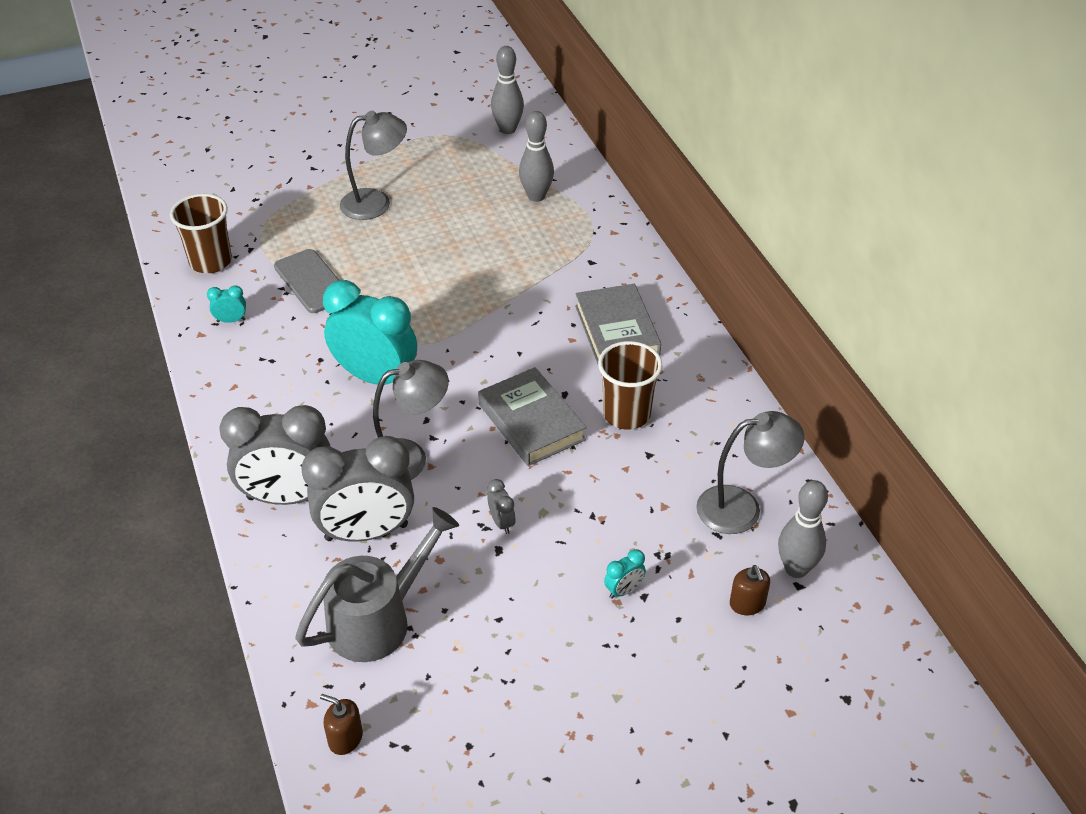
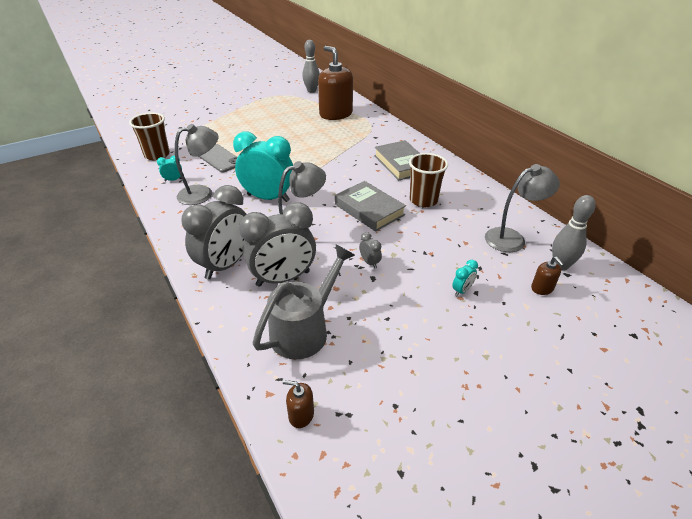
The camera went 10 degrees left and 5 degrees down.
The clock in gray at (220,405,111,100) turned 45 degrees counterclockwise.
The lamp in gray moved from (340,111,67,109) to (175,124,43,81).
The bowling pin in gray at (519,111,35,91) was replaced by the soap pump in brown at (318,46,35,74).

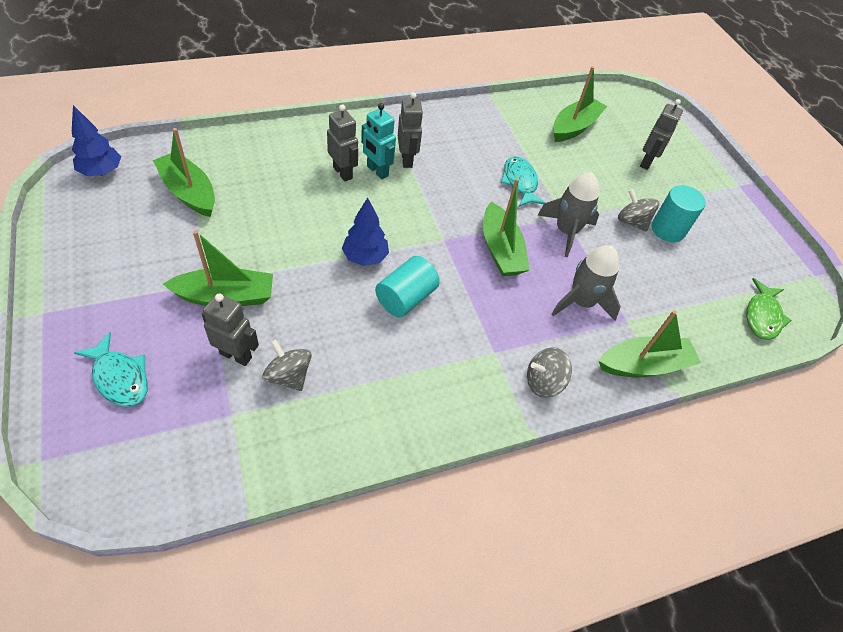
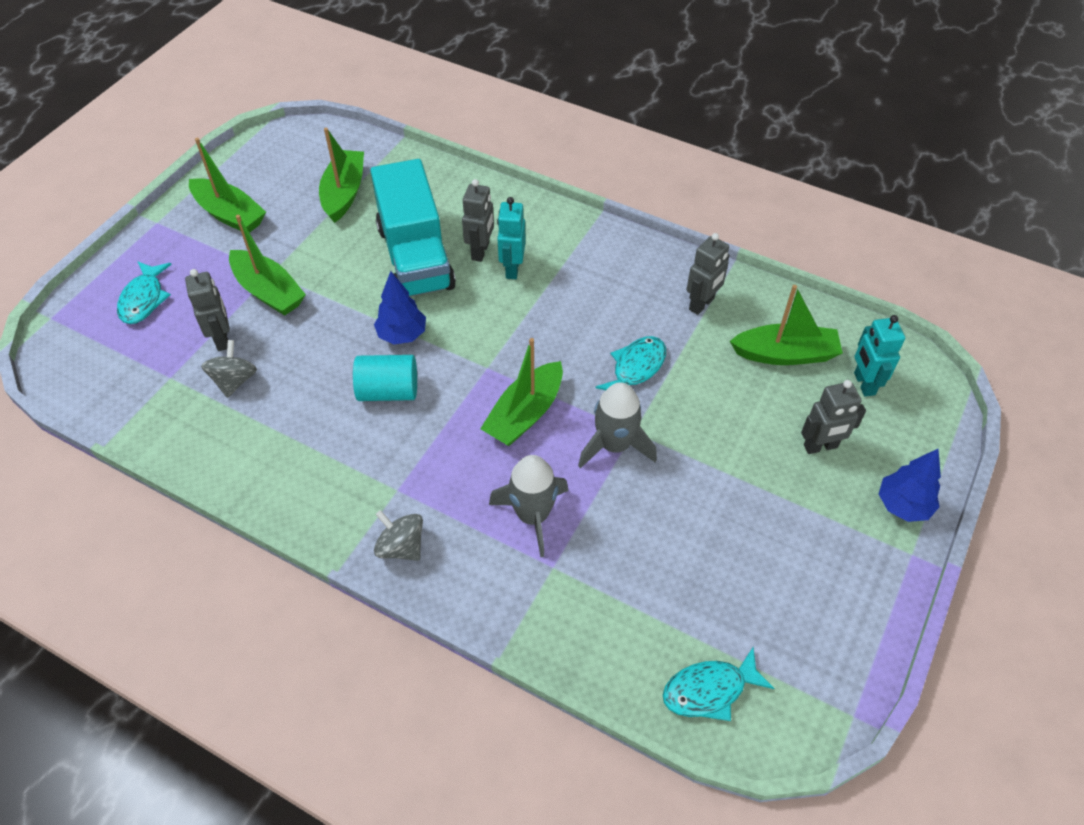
The camera went 55 degrees right and 0 degrees up.
The fir tree in royal blue moved from (72,105,49,71) to (879,449,62,73).
The toy robot in gray moved from (398,92,25,76) to (687,233,42,82).
The sailboat in emerald moved from (599,310,102,67) to (189,138,77,95).
The spinning top in gray at (618,189,42,43) disappeared.
The cylinder in aqua at (651,185,55,57) disappeared.
The fish figure in emerald at (747,278,45,62) became the fish figure in aqua at (663,648,111,73).
The lorry in aqua at (370,159,86,138) appeared.
The toy robot in aqua at (854,315,51,82) appeared.

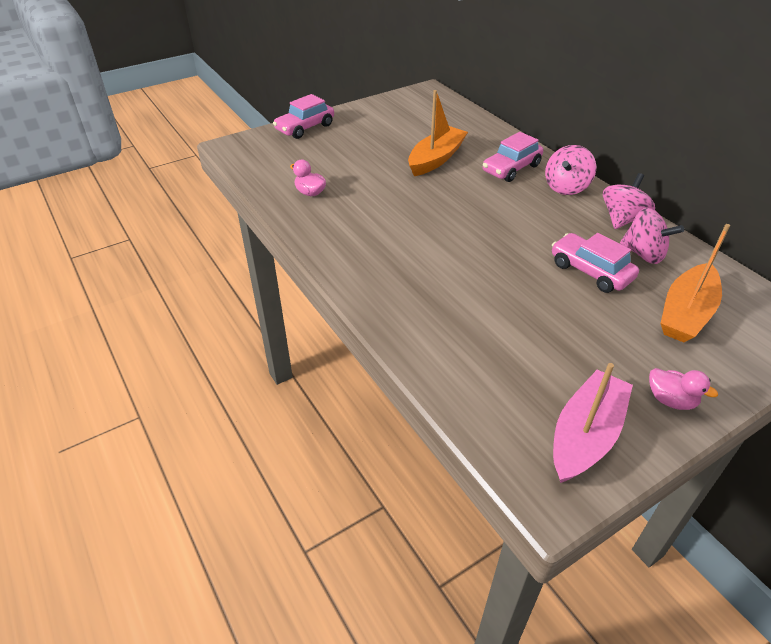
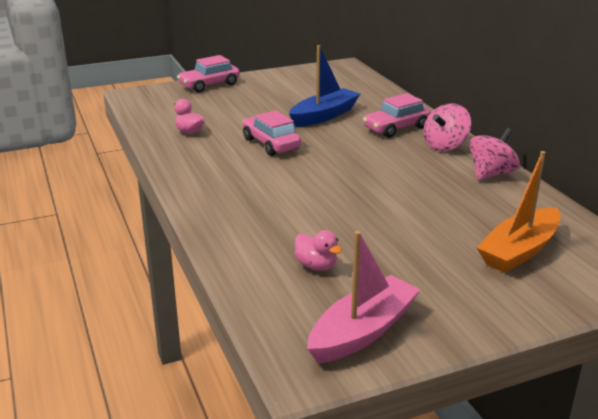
The camera went 10 degrees right and 15 degrees down.
The sailboat in orange at (408,90,60,86) became the sailboat in royal blue at (289,45,71,82).
The toy car in pink moved from (552,233,87,60) to (243,110,58,46).
The spinning top in pink at (620,208,64,56) disappeared.
The duck in pink moved from (649,368,69,42) to (294,230,48,41).

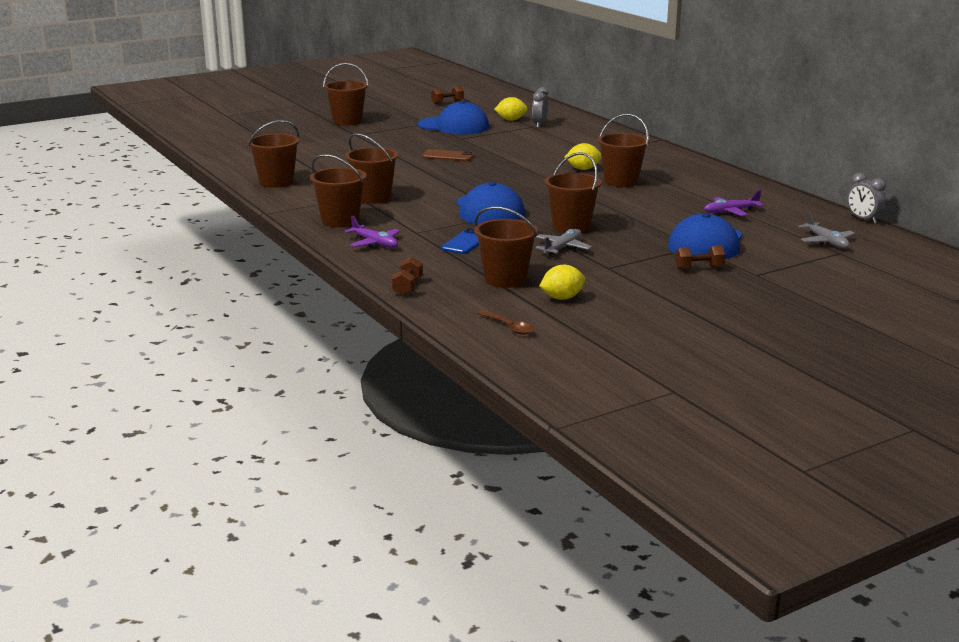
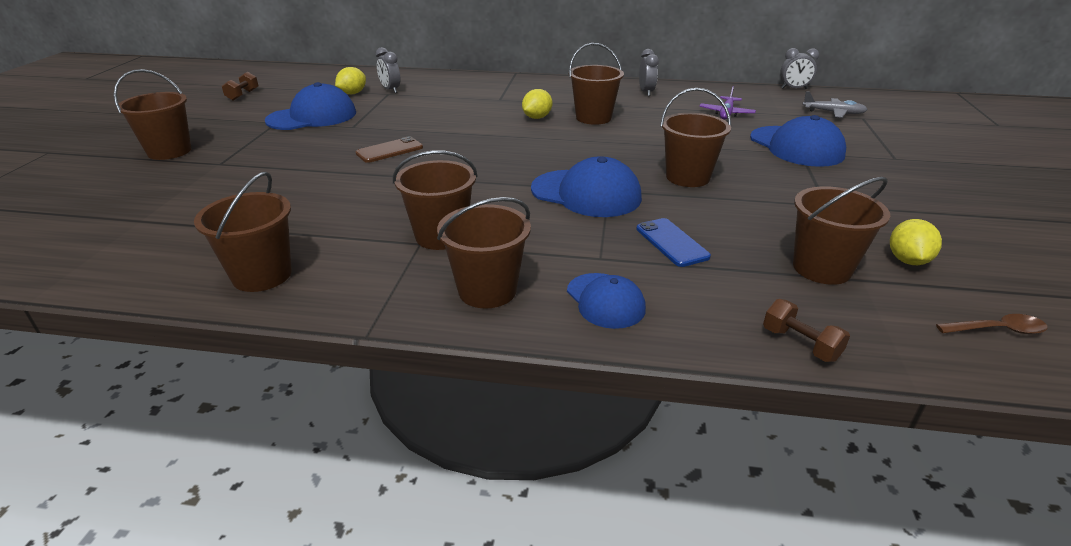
The camera went 50 degrees left and 10 degrees up.
The aeroplane in purple at (344,216,56,32) was replaced by the cap in royal blue at (567,273,79,56).
The aeroplane in gray at (535,229,57,27) disappeared.
The dumbbell in brown at (675,245,50,25) disappeared.
The clock in gray at (639,49,20,47) appeared.

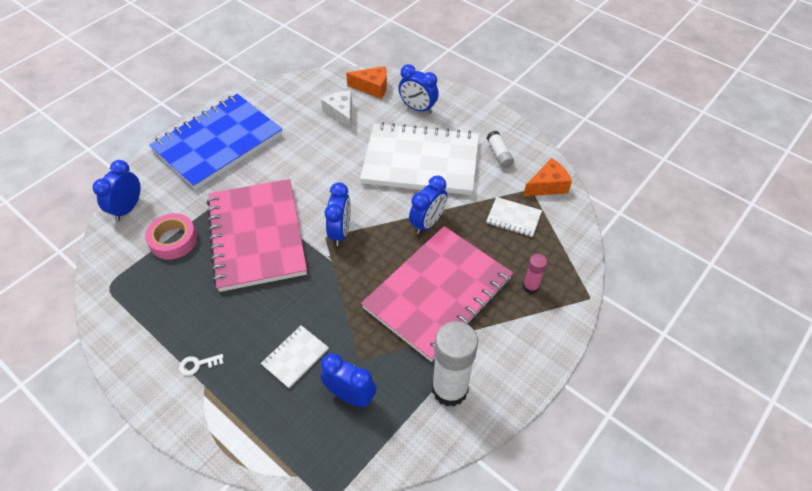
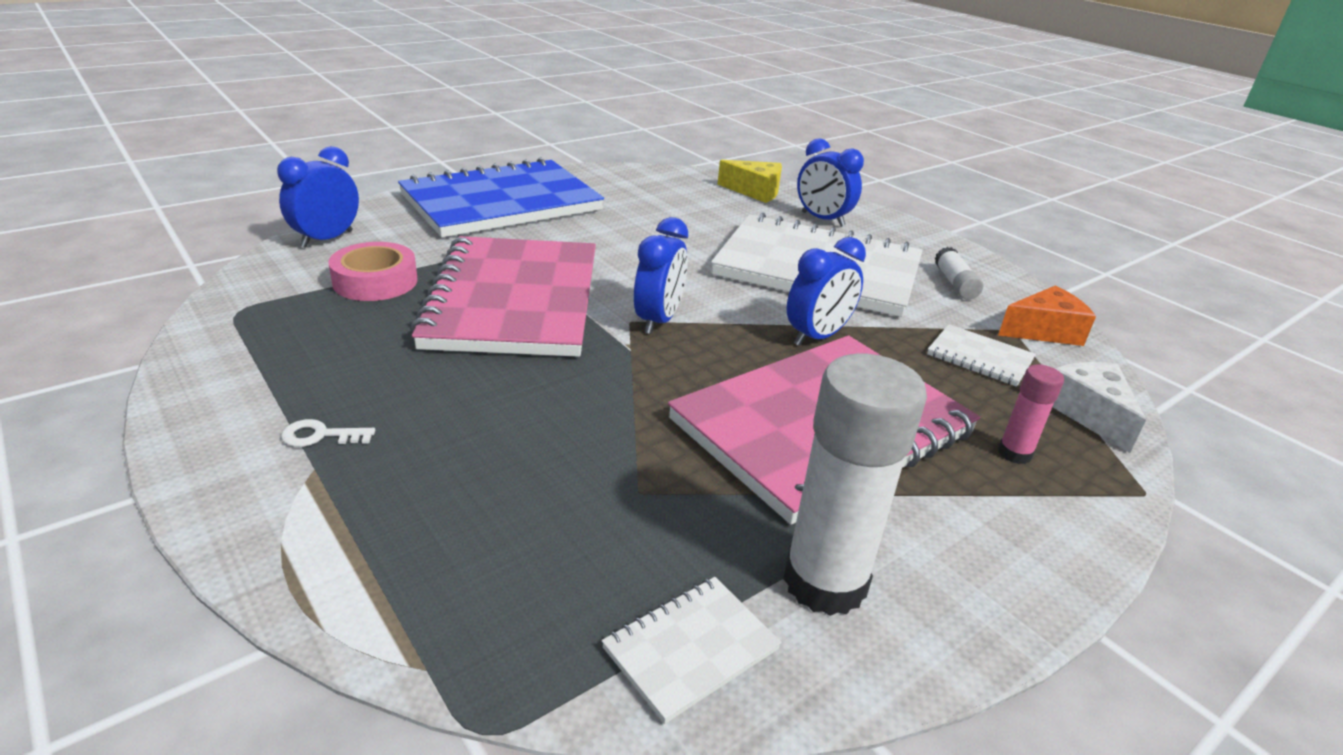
The camera went 10 degrees right and 20 degrees down.
The notepad in white moved from (261,325,68,63) to (602,577,180,147).
The clock in royal blue at (320,353,56,54) disappeared.
The cheese in white moved from (321,90,31,41) to (1052,362,94,91).
The cheese in orange at (346,66,41,33) became the cheese in bright yellow at (717,160,65,43).

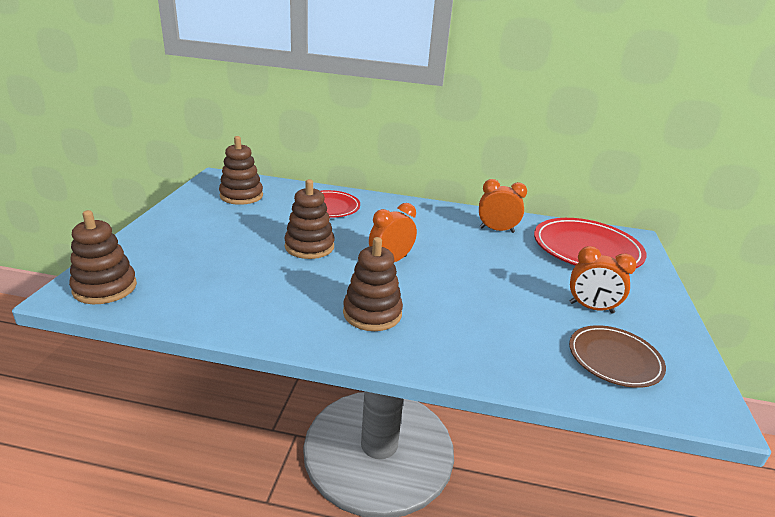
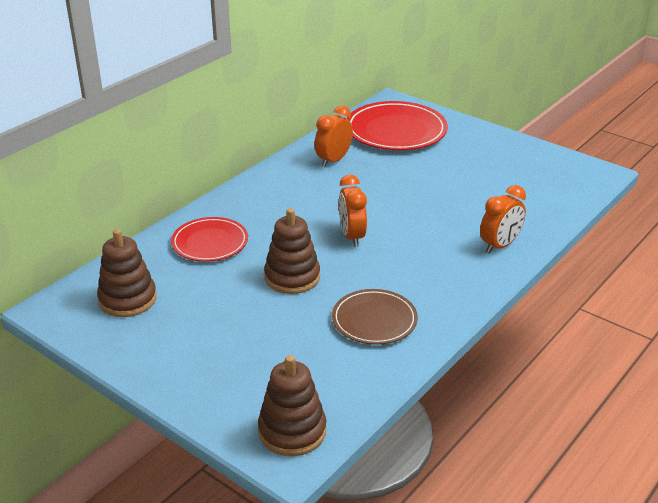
The camera went 60 degrees left and 5 degrees up.
The stacking toy in brown at (343,237,60,94) disappeared.
The flat dish in brown moved from (569,325,97,63) to (332,289,86,56).
The clock in orange moved from (570,246,67,68) to (480,185,46,69).

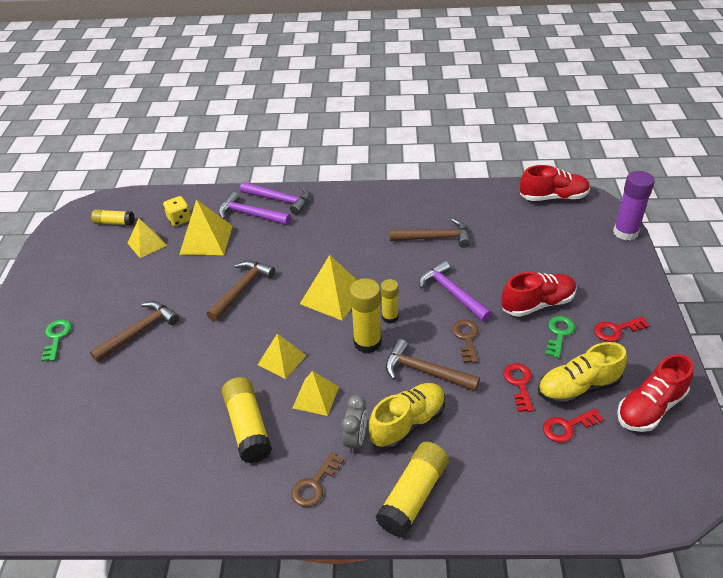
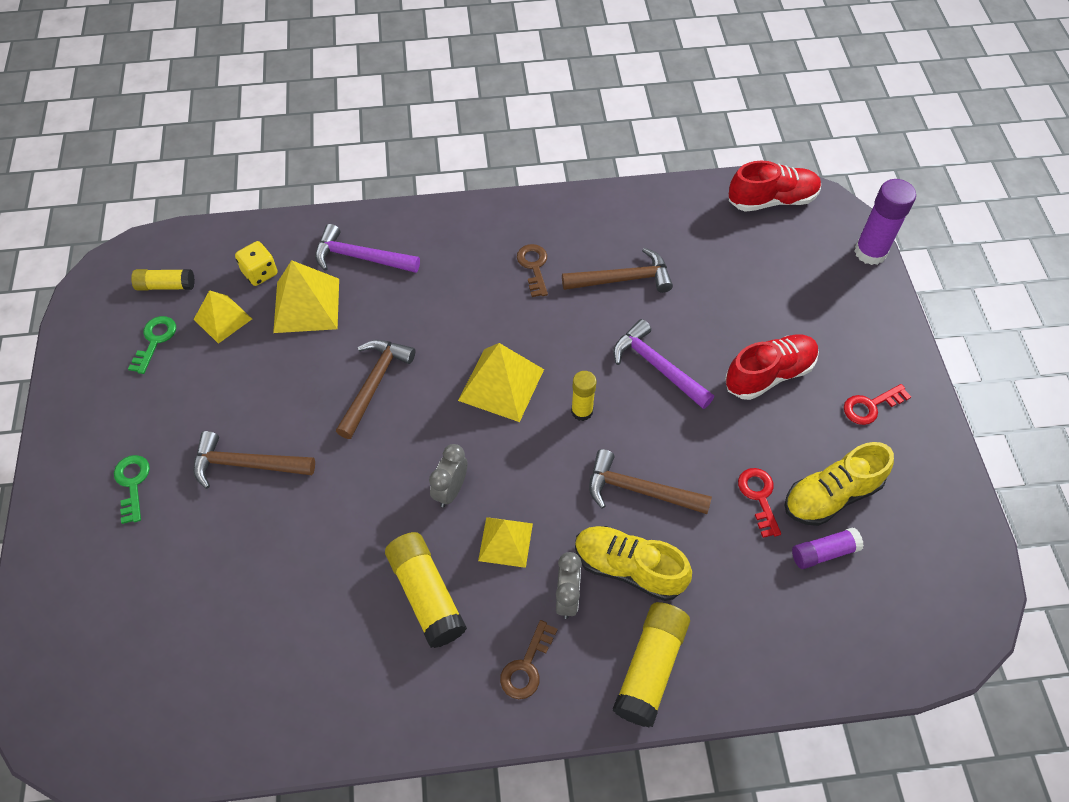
The camera went 10 degrees left and 15 degrees up.
The carpenter's hammer in brown at (90,301,89,61) turned 120 degrees counterclockwise.
The carpenter's hammer in purple at (240,182,70,33) disappeared.
The pyramid shape in bright yellow at (258,333,49,46) was replaced by the clock in gray at (429,444,39,63).
The stick of glue in bright yellow at (350,278,32,75) disappeared.
The shoe in bright yellow at (368,383,77,67) turned 105 degrees counterclockwise.
The latchkey in brown moved from (452,320,27,43) to (517,244,31,53).
The latchkey in scarlet at (543,408,61,35) was replaced by the stick of glue in purple at (792,527,72,42).
The latchkey in emerald moved from (545,316,30,42) to (128,316,48,58).
The shoe in scarlet at (617,354,77,78) disappeared.

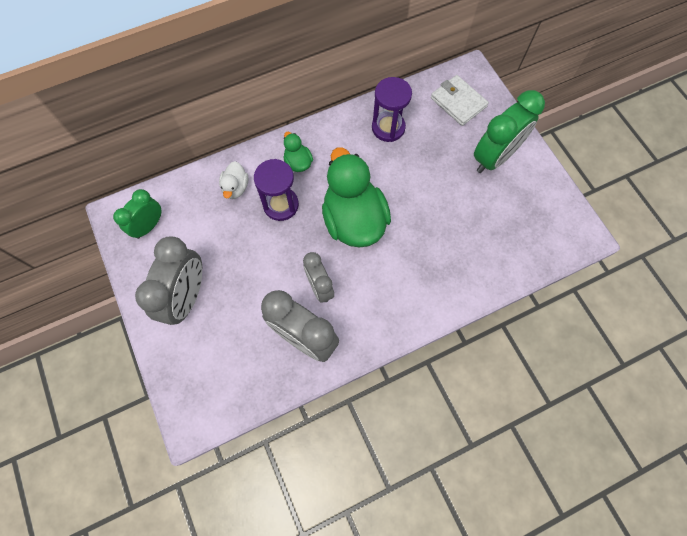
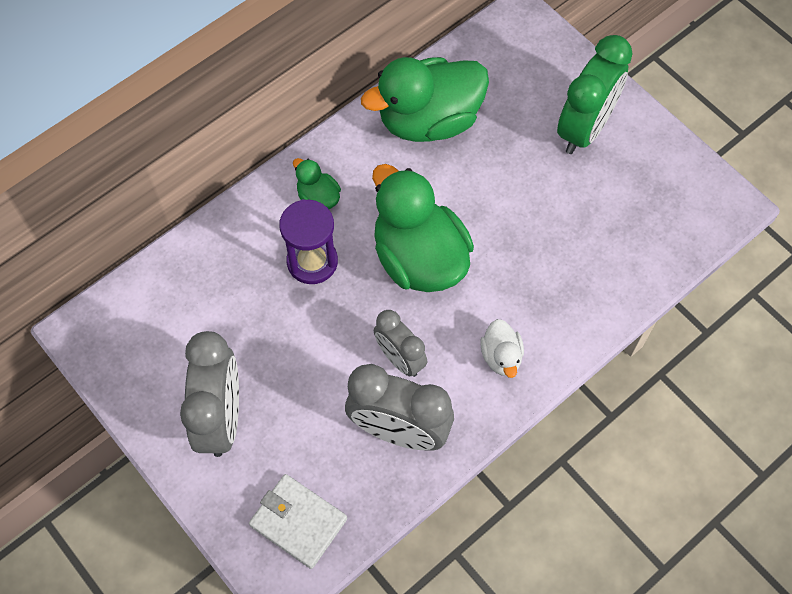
The camera went 15 degrees left and 5 degrees down.
The clock in emerald at (113,189,48,50) disappeared.
The duck in white moved from (219,161,29,38) to (480,319,44,59).
The sandglass in purple at (372,77,40,65) was replaced by the duck in emerald at (361,57,128,85).
The billfold in white moved from (431,75,58,51) to (249,474,98,95).

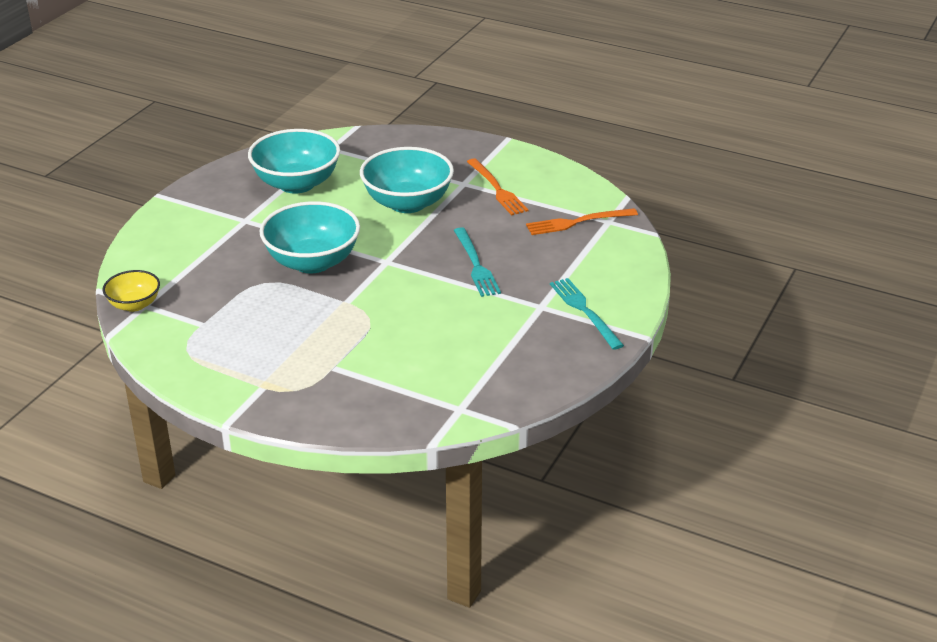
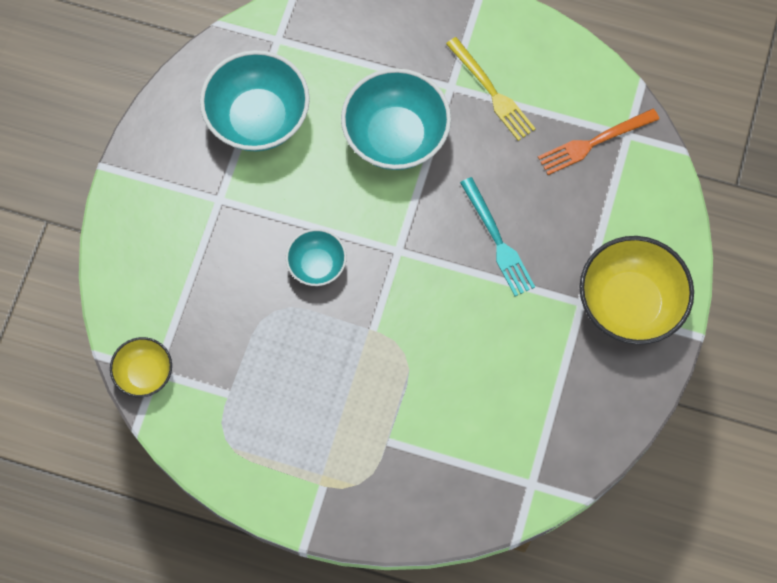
The camera went 10 degrees left and 35 degrees up.
The deep dish in aqua at (259,201,101,72) changed to 0.54 times the size.
The table fork in orange at (467,158,62,57) became the table fork in bright yellow at (446,37,90,104).
The table fork in aqua at (550,278,74,72) was replaced by the deep dish in bright yellow at (579,236,115,109).

